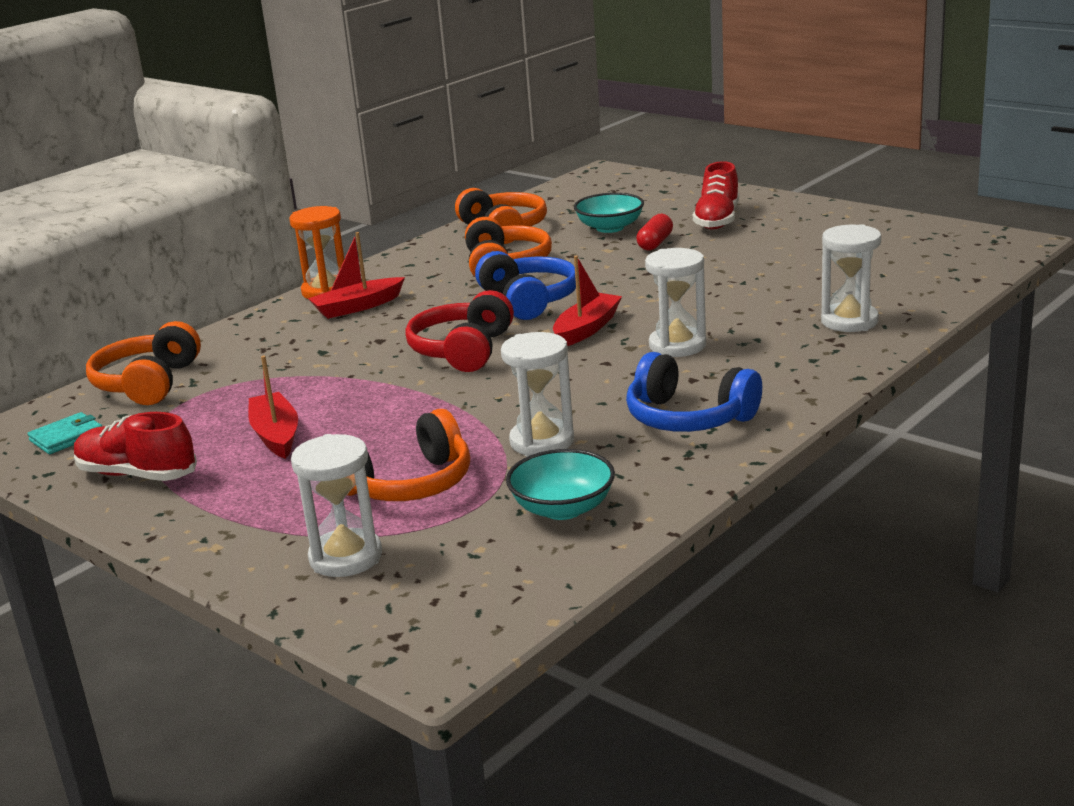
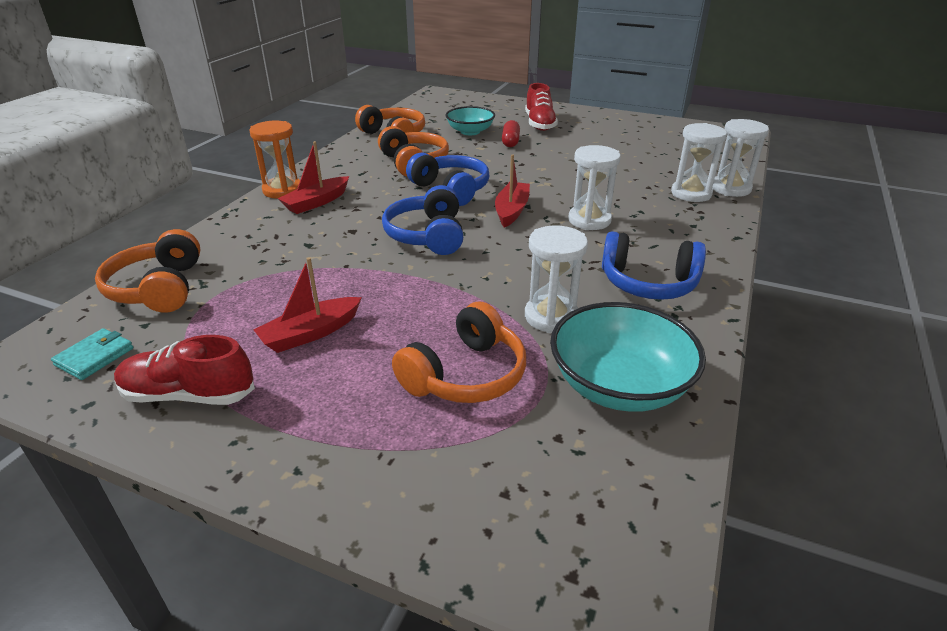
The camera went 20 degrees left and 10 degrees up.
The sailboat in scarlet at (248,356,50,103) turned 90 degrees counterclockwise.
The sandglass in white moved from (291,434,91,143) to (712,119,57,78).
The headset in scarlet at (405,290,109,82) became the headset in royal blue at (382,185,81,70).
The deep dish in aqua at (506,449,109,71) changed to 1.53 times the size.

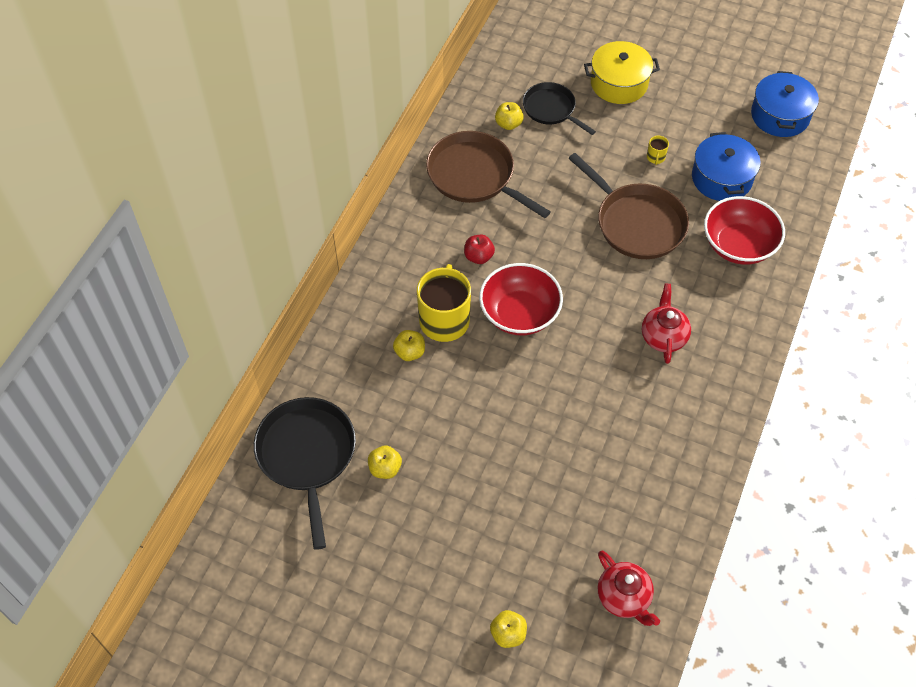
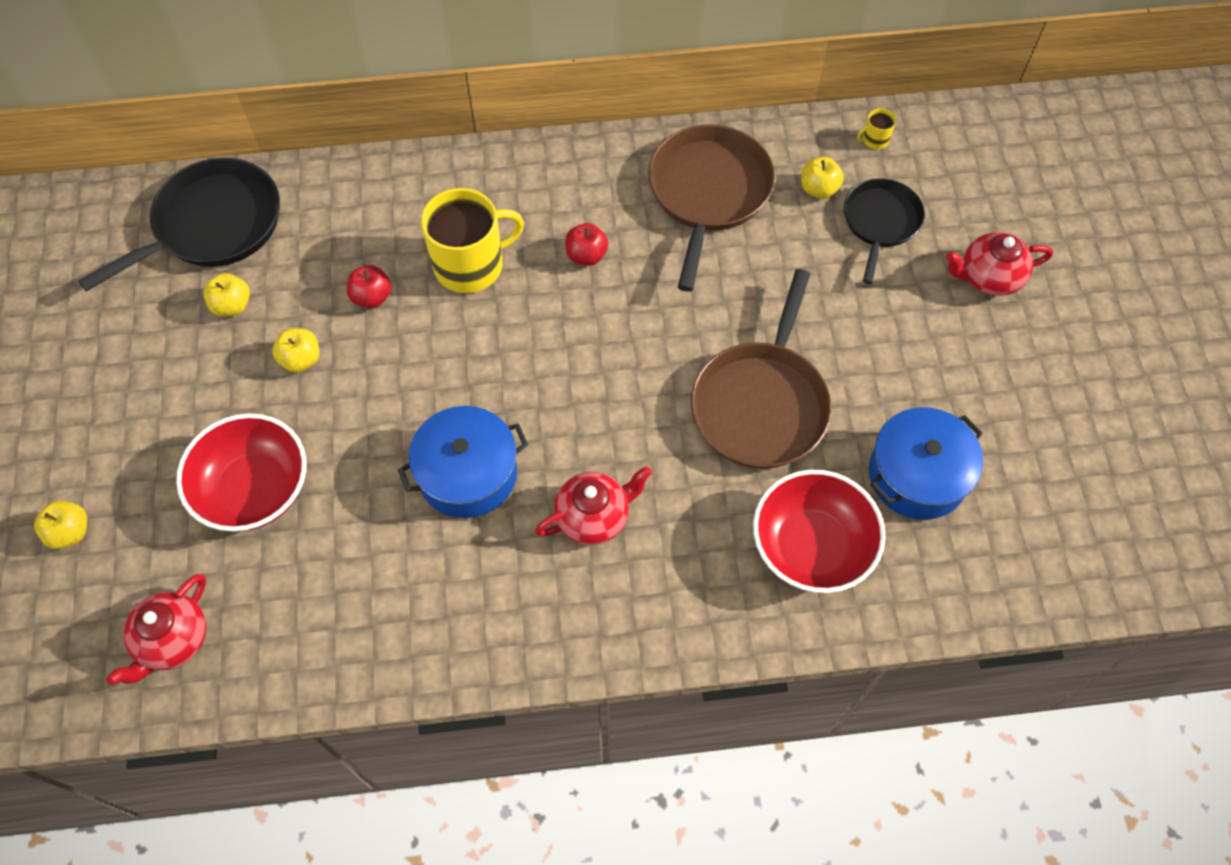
The camera went 60 degrees right and 5 degrees up.
The apple in bright yellow moved from (393,330,32,31) to (273,328,46,45).
The deep dish in scarlet moved from (479,263,84,72) to (176,413,130,118).
The pot in bright yellow at (584,41,76,63) was replaced by the tea pot in scarlet at (946,232,107,64).
The mug in bright yellow moved from (647,136,22,29) to (857,108,39,41).
The pot in royal blue moved from (751,71,68,66) to (398,406,130,112).
The apple in scarlet at (347,265,45,43) appeared.

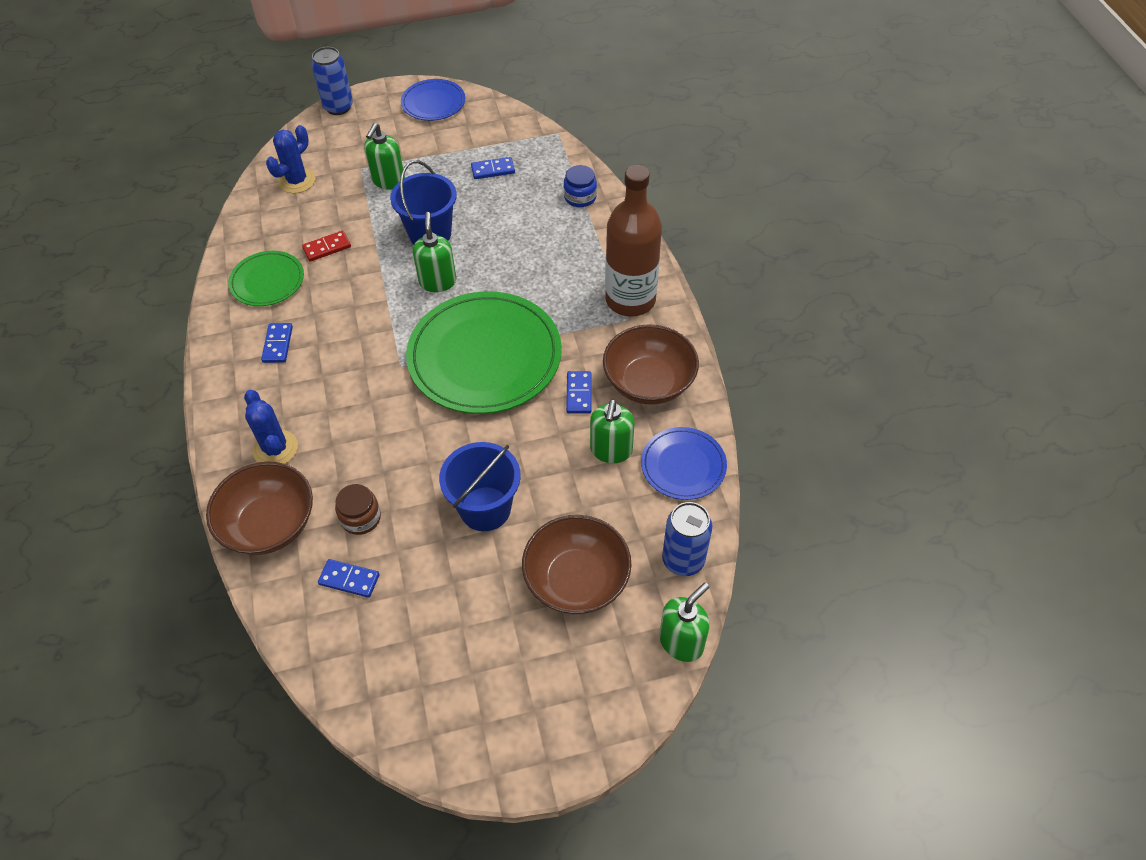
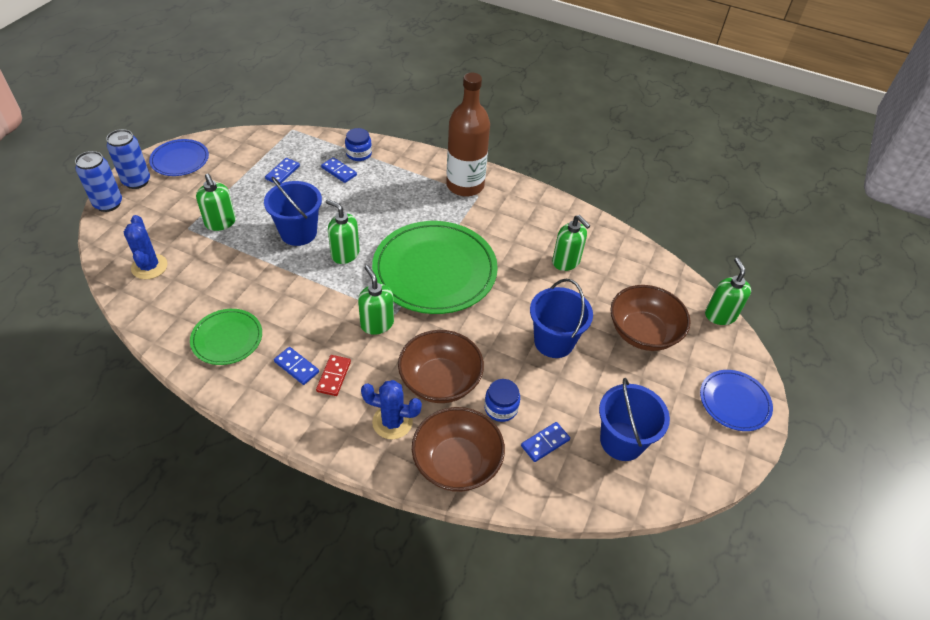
The camera went 55 degrees left and 5 degrees down.
The domino tile in scarlet moved from (302,231,49,31) to (316,355,35,41).
The jar in brown at (335,484,46,51) became the jar in royal blue at (484,379,36,43).
The domino tile in royal blue moved from (566,371,26,43) to (321,157,36,26).
The deep dish in brown moved from (603,324,96,81) to (398,330,86,73).
The flat dish in royal blue moved from (641,427,86,73) to (700,370,73,61).
The soda can in royal blue moved from (662,502,50,74) to (106,129,44,60).
The soap pump in emerald at (358,265,36,70) appeared.
The sand bucket in royal blue at (599,378,71,83) appeared.

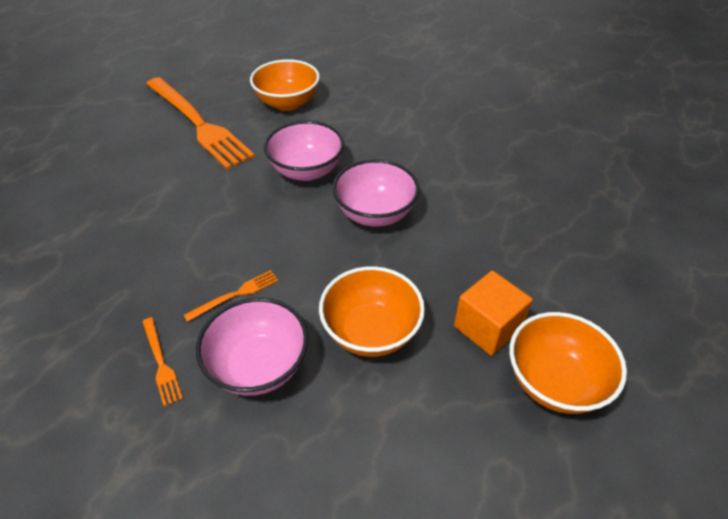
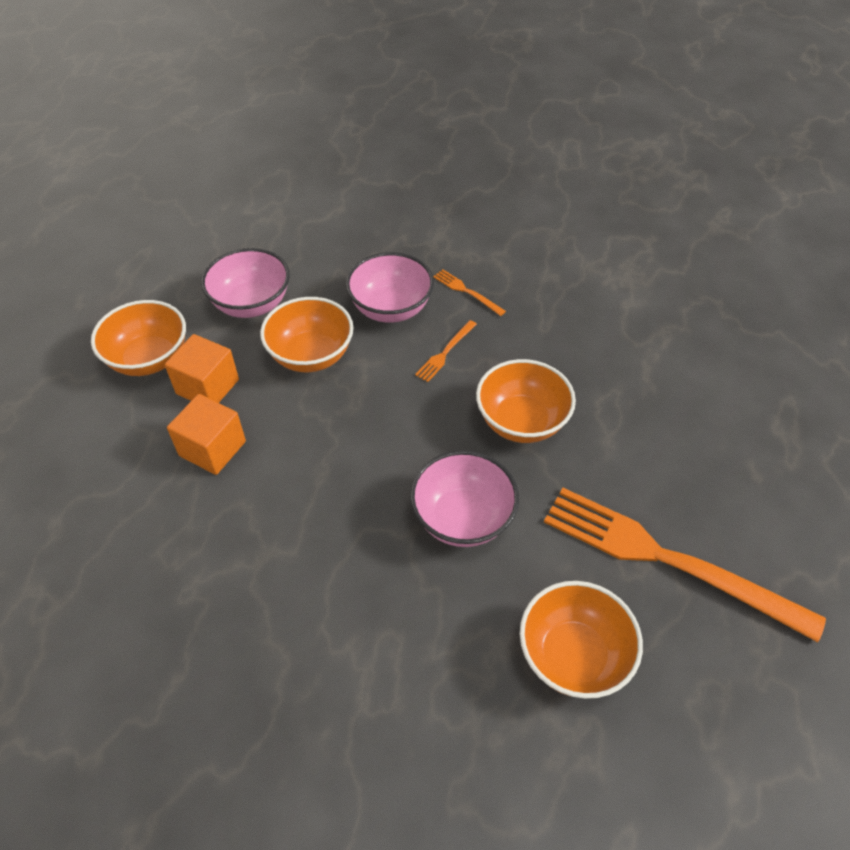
The camera went 160 degrees right and 5 degrees up.
The deep dish in pink moved from (332,159,87,68) to (201,248,89,70).
The block in orange at (167,394,79,81) appeared.
The deep dish in orange at (476,359,100,84) appeared.

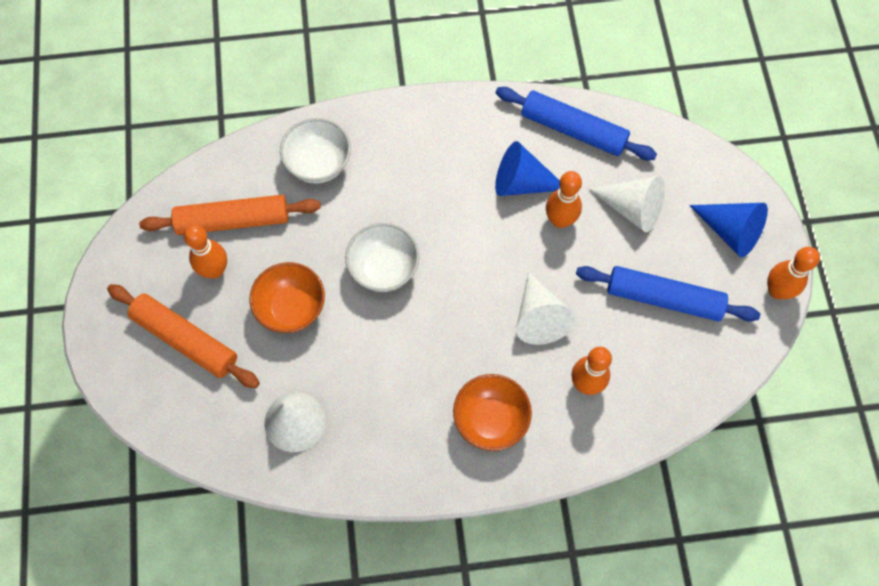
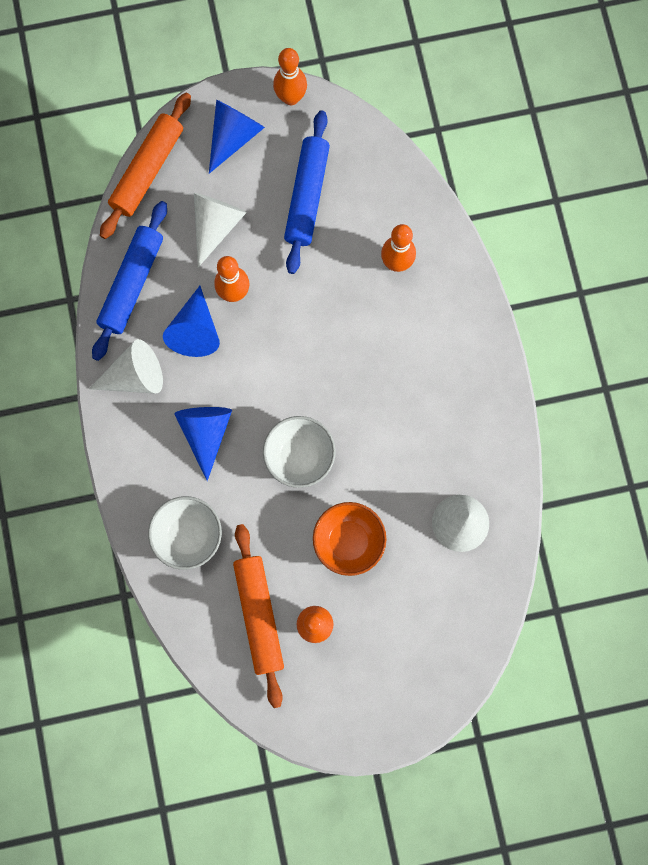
The camera went 95 degrees left and 10 degrees up.
The rolling pin in orange moved from (107,284,153,104) to (100,93,91,146).
The deep dish in orange at (453,374,79,77) disappeared.
The cone shape in white moved from (516,272,59,73) to (89,339,74,55).
The cone shape in royal blue at (174,407,58,74) appeared.

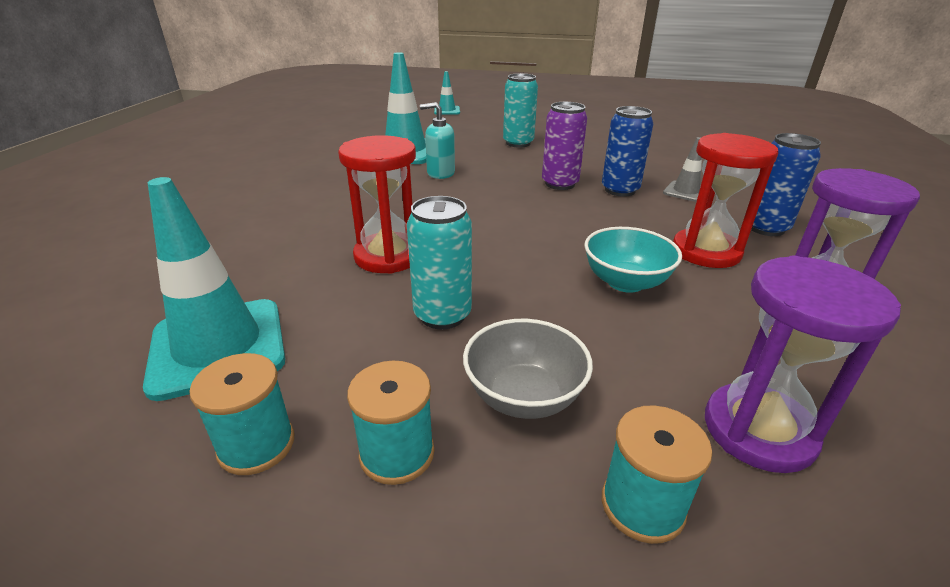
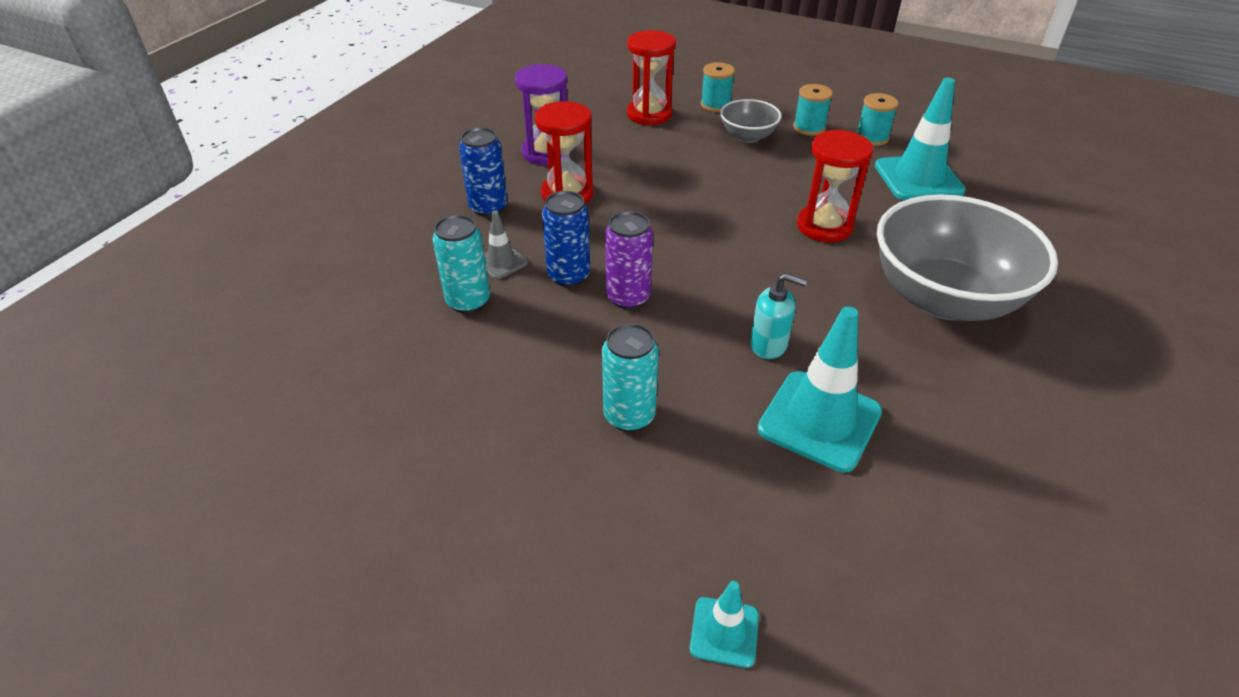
The camera went 165 degrees left and 10 degrees up.
The soda can in aqua moved from (407,196,65,133) to (432,215,58,99).
The deep dish in aqua at (584,227,98,66) disappeared.
The sandglass in purple at (705,255,196,218) became the sandglass in scarlet at (627,30,49,95).
The deep dish in gray at (877,194,181,127) appeared.

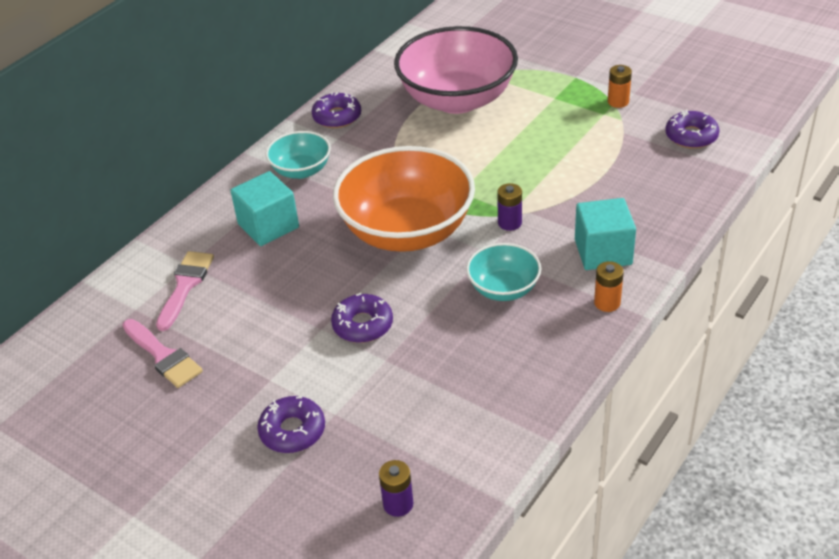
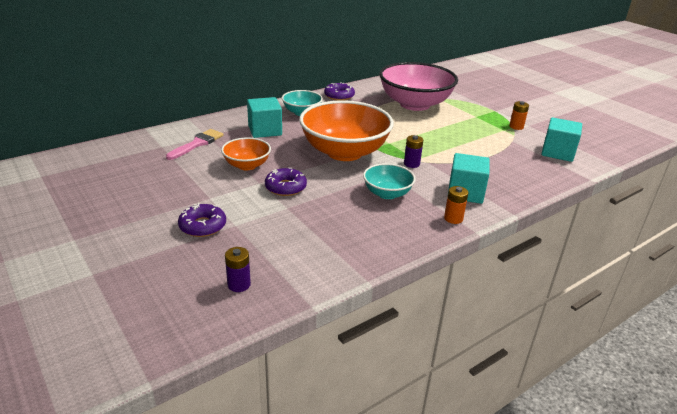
The camera went 15 degrees right and 10 degrees down.
The brush in pink at (123,319,80,69) disappeared.
The donut in purple at (665,110,55,39) was replaced by the block in aqua at (541,117,41,45).
The deep dish in orange at (221,137,50,33) appeared.

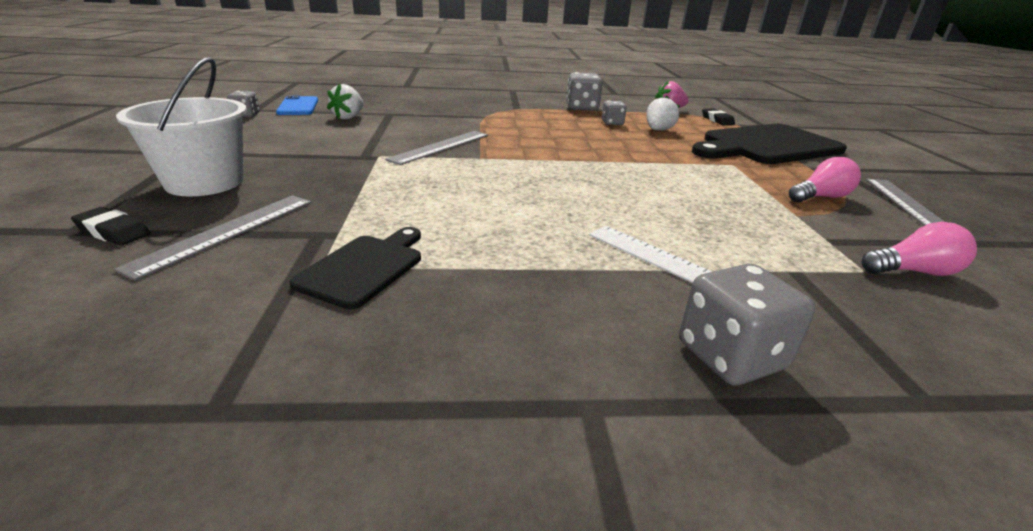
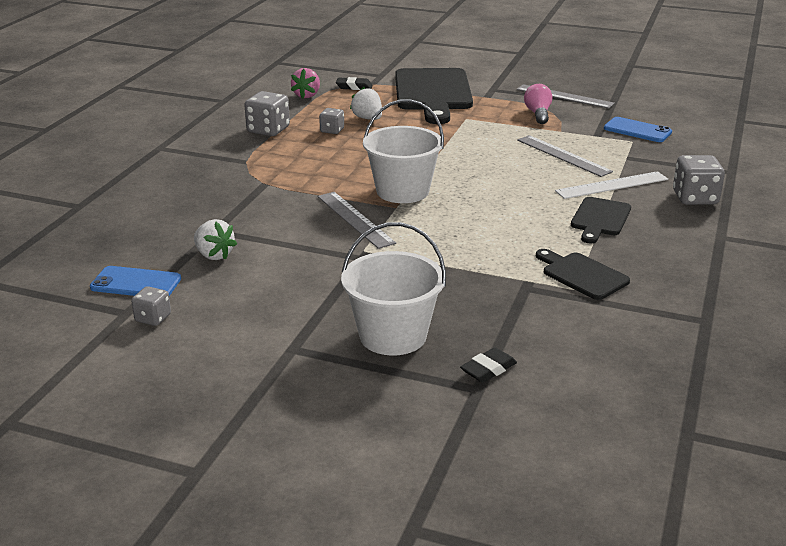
The camera went 65 degrees left and 0 degrees up.
The measuring stick in gray moved from (114,195,197,85) to (517,135,96,42).
The lightbulb in pink at (862,222,115,54) was replaced by the mobile phone in royal blue at (604,117,68,25).
The sand bucket in white at (363,99,81,104) appeared.
The bread board in jet-black at (571,197,60,47) appeared.

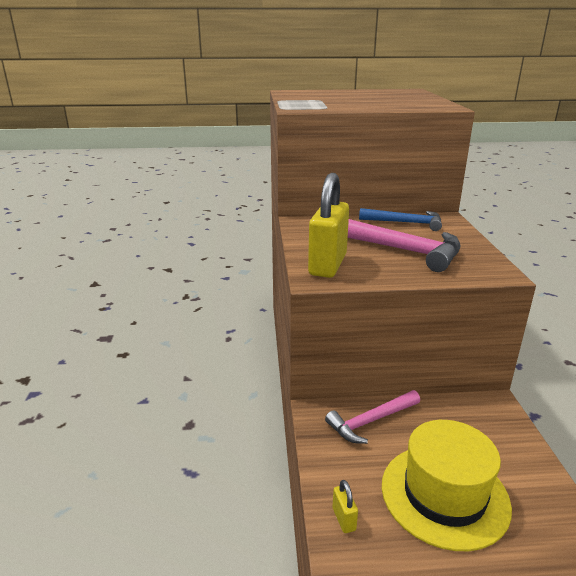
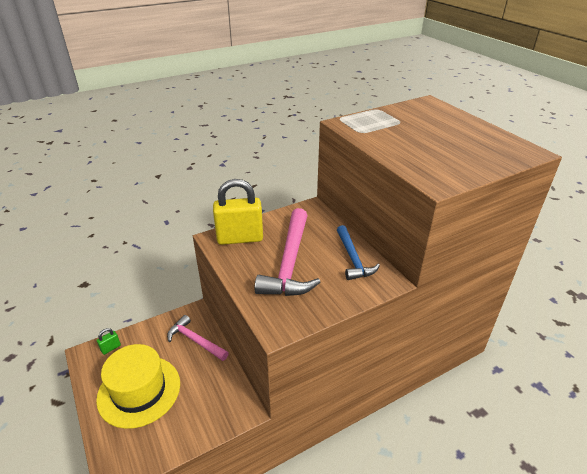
The camera went 65 degrees right and 10 degrees up.
The padlock in bright yellow at (332,480,26,53) became the padlock in emerald at (97,328,24,27).

